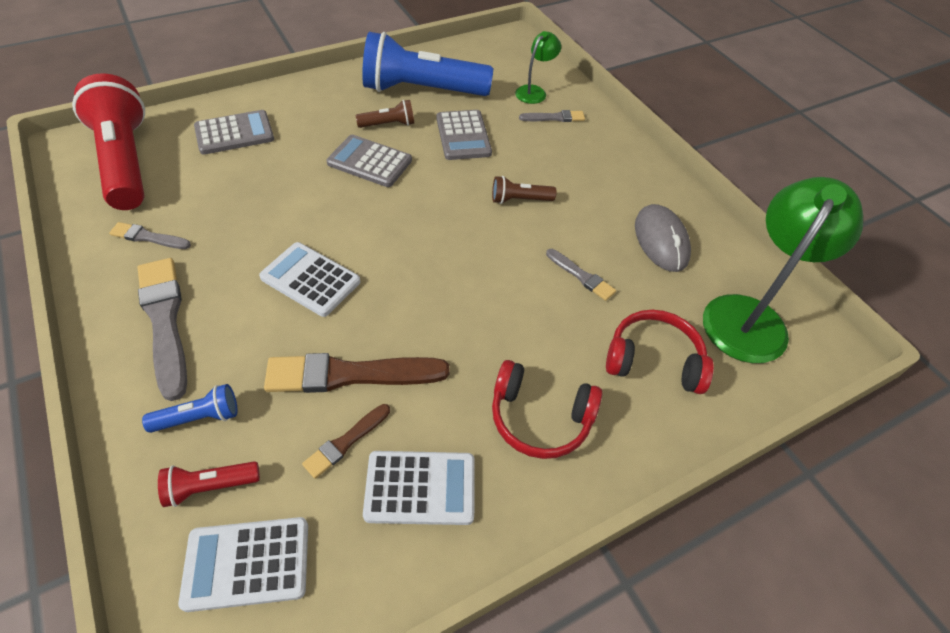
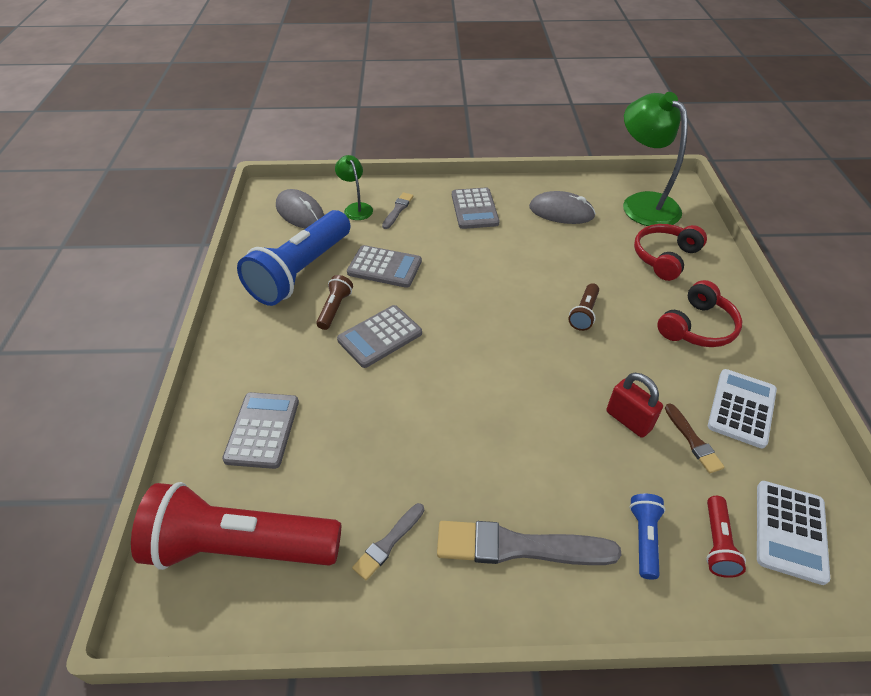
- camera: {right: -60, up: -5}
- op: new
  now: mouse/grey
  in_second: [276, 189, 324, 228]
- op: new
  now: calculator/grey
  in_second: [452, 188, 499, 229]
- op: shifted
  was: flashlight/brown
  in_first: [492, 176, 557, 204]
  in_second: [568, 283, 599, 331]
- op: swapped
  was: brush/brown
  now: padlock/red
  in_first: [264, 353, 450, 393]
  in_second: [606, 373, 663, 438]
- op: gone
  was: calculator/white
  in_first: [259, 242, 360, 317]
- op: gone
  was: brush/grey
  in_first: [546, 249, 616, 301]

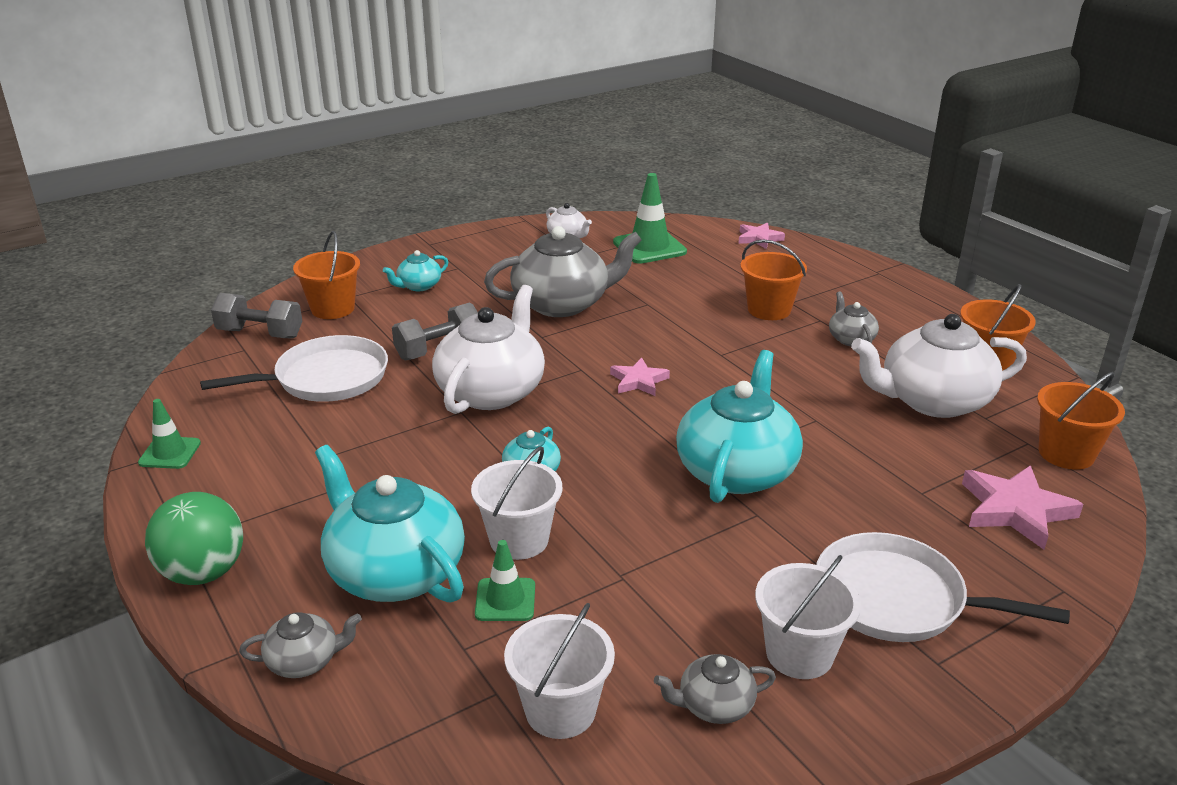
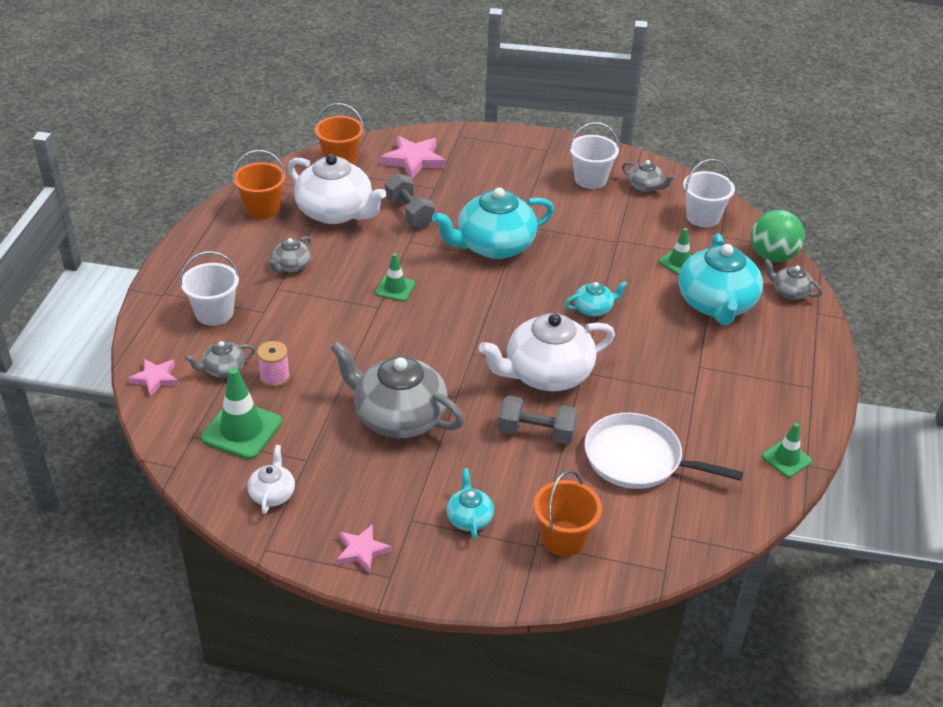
- camera: {right: -135, up: 10}
- op: shifted
  was: bucket/white
  in_first: [471, 446, 562, 560]
  in_second: [180, 251, 240, 326]
- op: new
  now: teapot/grey
  in_second: [185, 341, 255, 378]
- op: new
  now: spool/pink
  in_second: [257, 341, 290, 387]
- op: shifted
  was: star/pink
  in_first: [610, 358, 670, 396]
  in_second: [336, 524, 392, 574]
- op: new
  now: traffic cone/green
  in_second: [375, 253, 415, 302]
- op: shifted
  was: dumbbell/grey
  in_first: [211, 293, 302, 339]
  in_second: [385, 173, 435, 228]
- op: rotated
  was: teapot/turquoise
  in_first: [383, 250, 448, 291]
  in_second: [447, 468, 494, 539]
  clockwise: -105
- op: shifted
  was: ball/green
  in_first: [145, 492, 243, 585]
  in_second: [751, 210, 805, 262]
- op: gone
  was: bucket/orange
  in_first: [740, 239, 807, 320]
- op: gone
  was: pan/white
  in_first: [816, 532, 1070, 642]

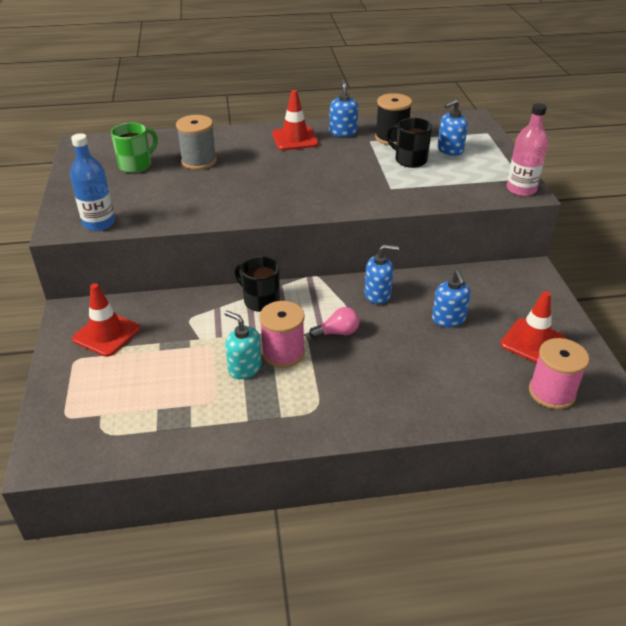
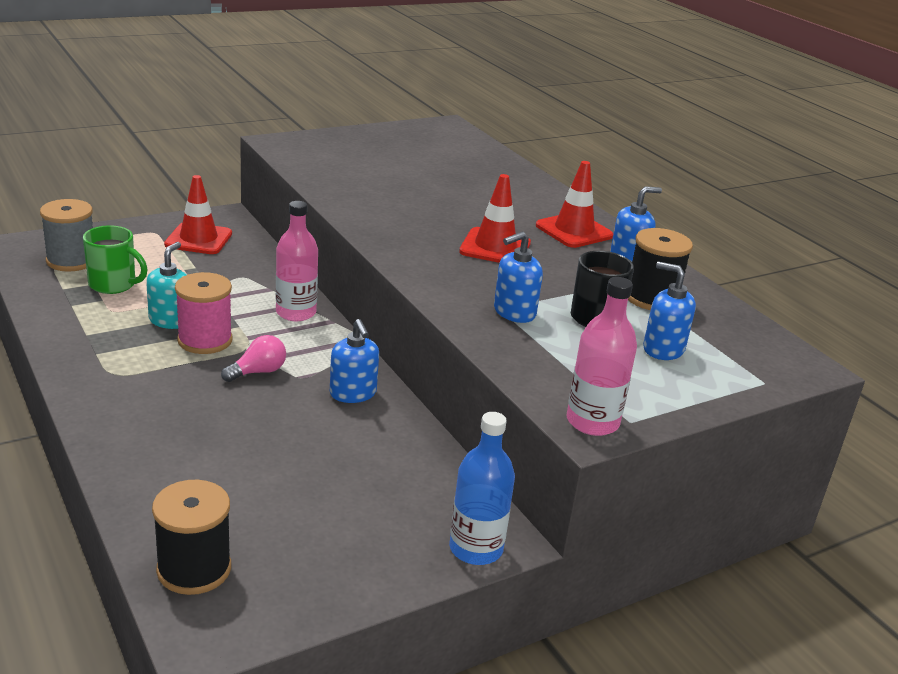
- camera: {right: 65, up: -10}
- op: shifted
  was: spool/grey
  in_first: [176, 115, 217, 170]
  in_second: [40, 199, 93, 272]
- op: shifted
  was: mug/green
  in_first: [111, 123, 158, 173]
  in_second: [83, 225, 148, 294]
- op: repainted
  was: spool/pink
  now: spool/black
  in_first: [529, 338, 589, 409]
  in_second: [152, 480, 231, 595]
- op: rotated
  was: light bulb/pink
  in_first: [309, 307, 360, 339]
  in_second: [221, 335, 286, 382]
  clockwise: -90
- op: swapped
  was: mug/black
  now: bottle/pink
  in_first: [234, 256, 280, 312]
  in_second: [276, 201, 318, 321]
- op: shifted
  was: bottle/blue
  in_first: [70, 133, 115, 231]
  in_second: [449, 412, 515, 565]
- op: shifted
  was: traffic cone/red
  in_first: [500, 291, 566, 363]
  in_second: [459, 174, 531, 263]
- op: shifted
  was: soap dispenser/blue
  in_first: [432, 270, 471, 327]
  in_second: [494, 232, 543, 323]

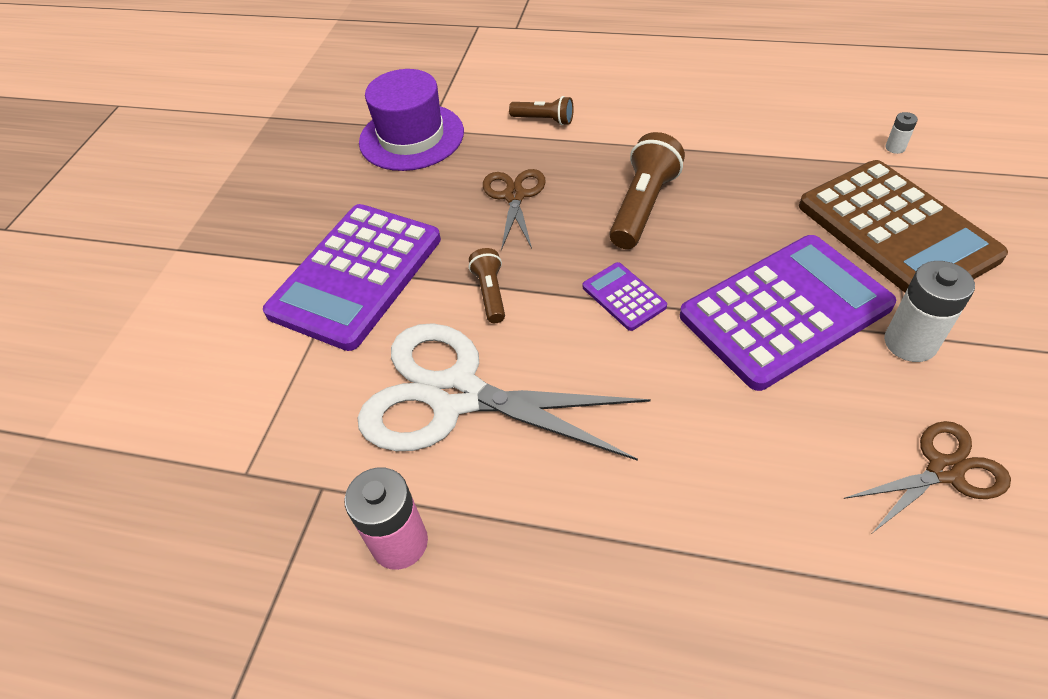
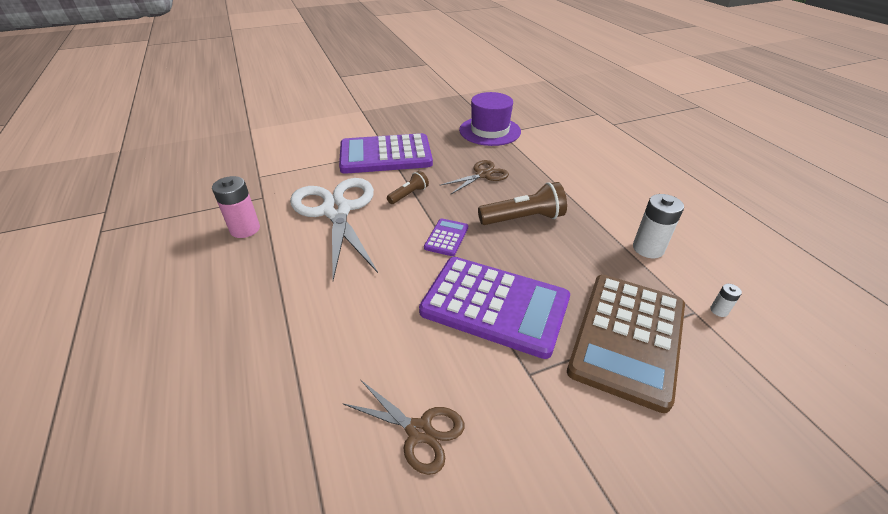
- camera: {right: 50, up: -10}
- op: shifted
  was: battery/white
  in_first: [884, 261, 975, 362]
  in_second: [633, 194, 684, 258]
- op: gone
  was: flashlight/brown
  in_first: [509, 96, 573, 125]

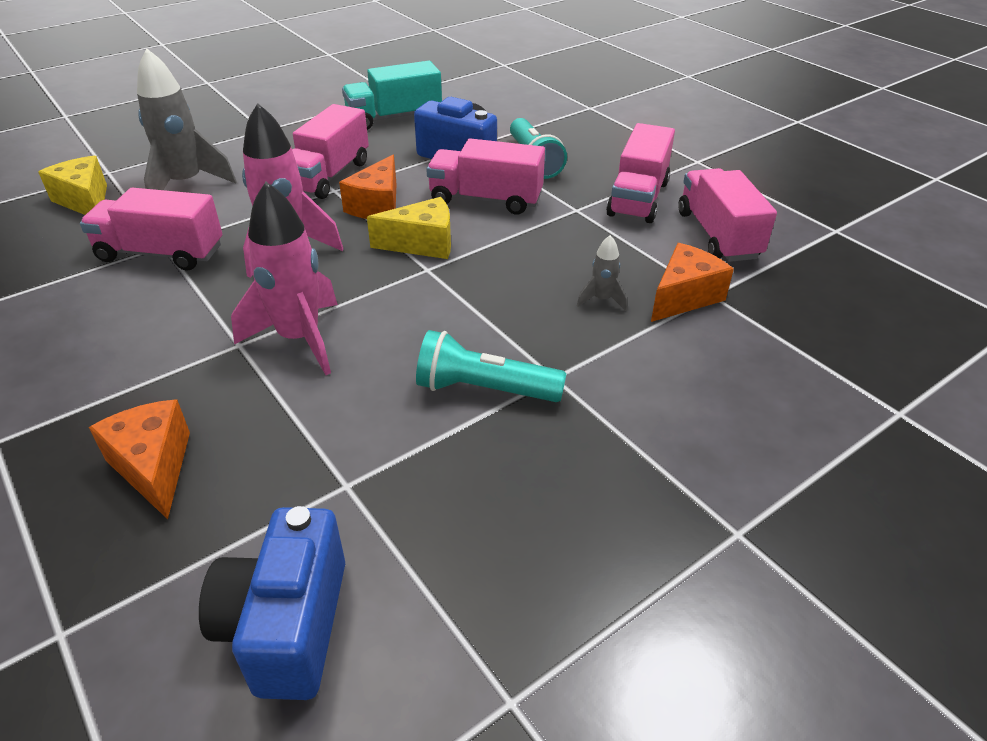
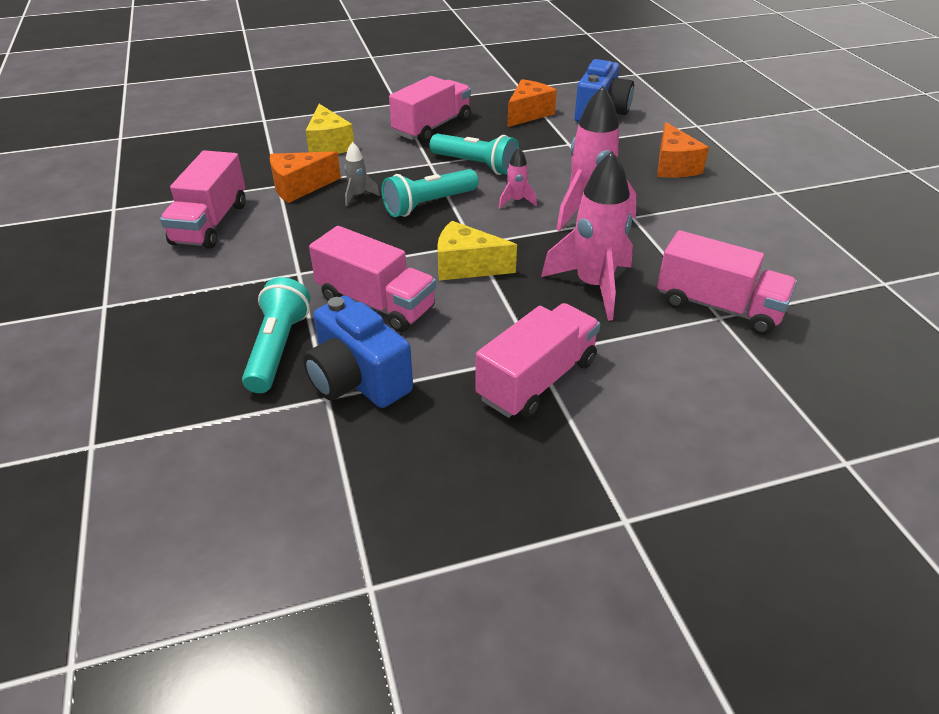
- camera: {right: -160, up: 0}
- op: shifted
  was: cheese/yellow
  in_first: [38, 156, 107, 215]
  in_second: [306, 104, 354, 154]
- op: new
  now: flashlight/turquoise
  in_second: [382, 169, 479, 217]
- op: shifted
  was: truck/pink
  in_first: [606, 123, 675, 223]
  in_second: [389, 76, 471, 142]
- op: new
  now: rocket/pink
  in_second: [499, 147, 537, 208]
- op: shifted
  was: cheese/orange
  in_first: [339, 155, 396, 219]
  in_second: [507, 79, 557, 127]
- op: gone
  was: rocket/grey
  in_first: [137, 48, 237, 190]
- op: gone
  was: truck/turquoise
  in_first: [342, 61, 442, 130]

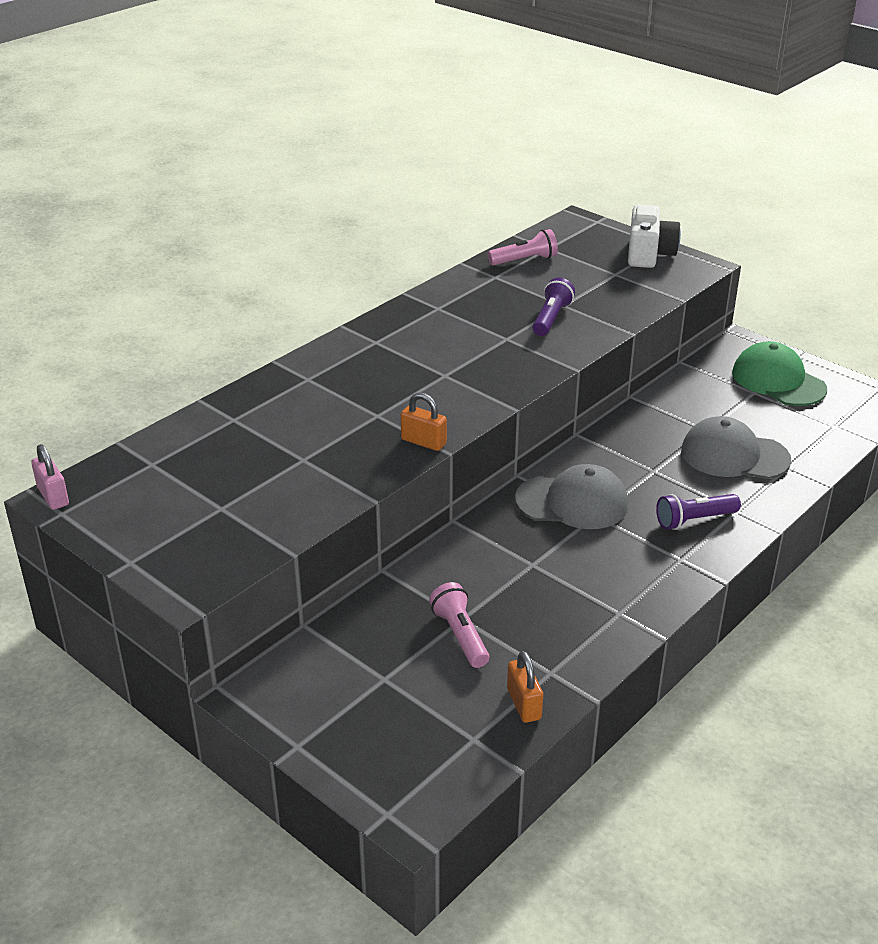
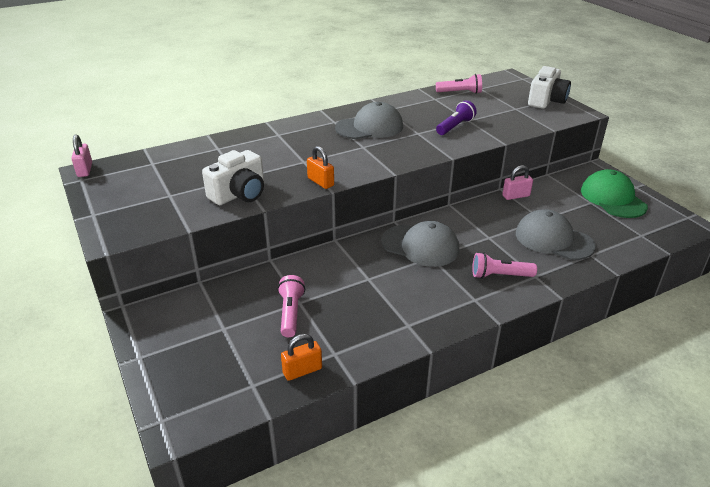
- camera: {right: 20, up: 0}
- op: new
  now: camera/white
  in_second: [202, 150, 264, 205]
- op: rotated
  was: padlock/orange
  in_first: [507, 651, 543, 723]
  in_second: [281, 334, 322, 381]
  clockwise: 60
- op: new
  now: cap/grey
  in_second: [335, 102, 403, 139]
- op: repainted
  was: flashlight/purple
  now: flashlight/pink
  in_first: [656, 494, 741, 530]
  in_second: [472, 252, 537, 279]
- op: new
  now: padlock/pink
  in_second: [502, 165, 533, 200]

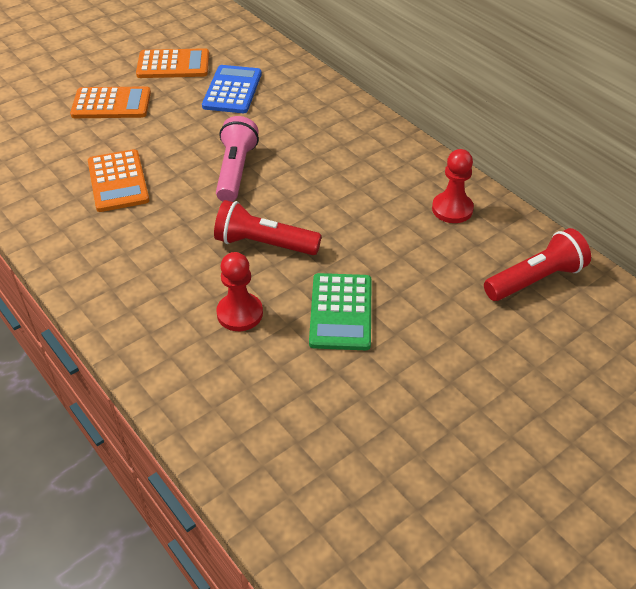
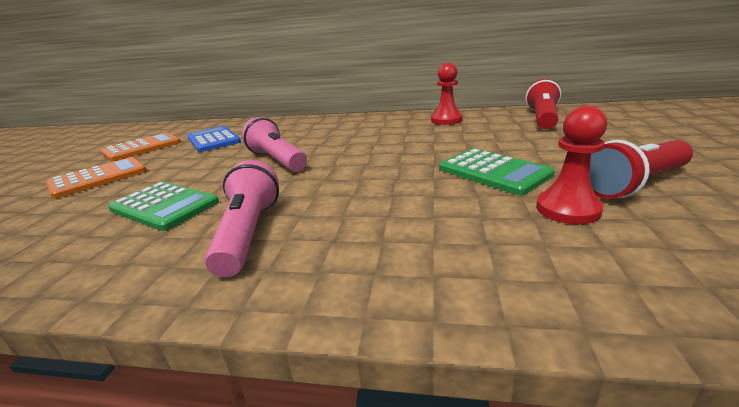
- camera: {right: -40, up: -20}
- op: repainted
  was: calculator/orange
  now: calculator/green
  in_first: [88, 149, 149, 212]
  in_second: [108, 182, 219, 231]
- op: new
  now: flashlight/pink
  in_second: [204, 160, 279, 277]
- op: shifted
  was: pawn/red
  in_first: [216, 252, 263, 331]
  in_second: [536, 106, 607, 224]
- op: shifted
  was: flashlight/red
  in_first: [214, 200, 322, 255]
  in_second: [590, 140, 693, 199]

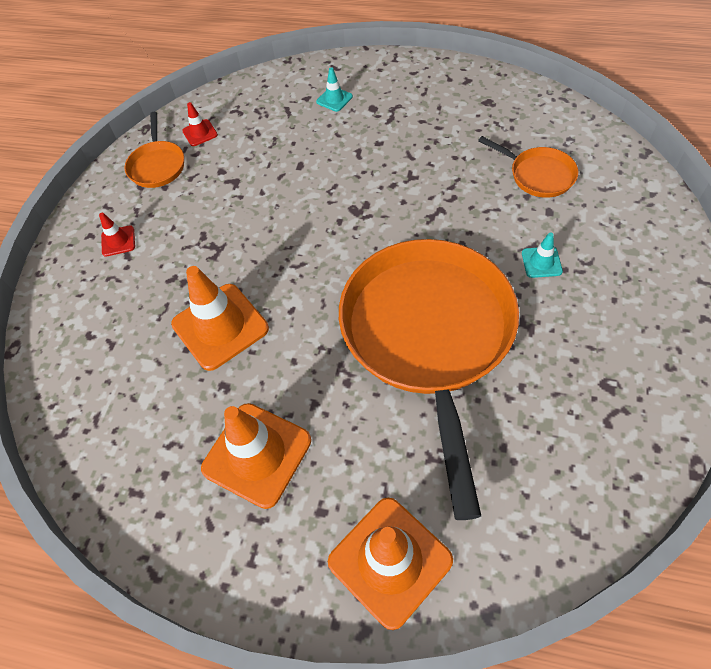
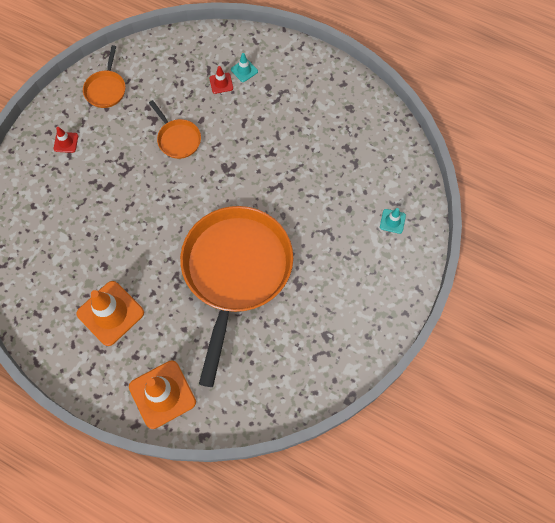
- camera: {right: 10, up: 10}
- op: shifted
  was: pan/orange
  in_first: [478, 136, 578, 198]
  in_second: [149, 100, 201, 159]
- op: shifted
  was: traffic cone/red
  in_first: [182, 102, 218, 146]
  in_second: [209, 66, 233, 94]
- op: shifted
  was: traffic cone/turquoise
  in_first: [522, 232, 563, 278]
  in_second: [380, 208, 406, 234]
- op: gone
  was: traffic cone/orange
  in_first: [171, 266, 269, 371]

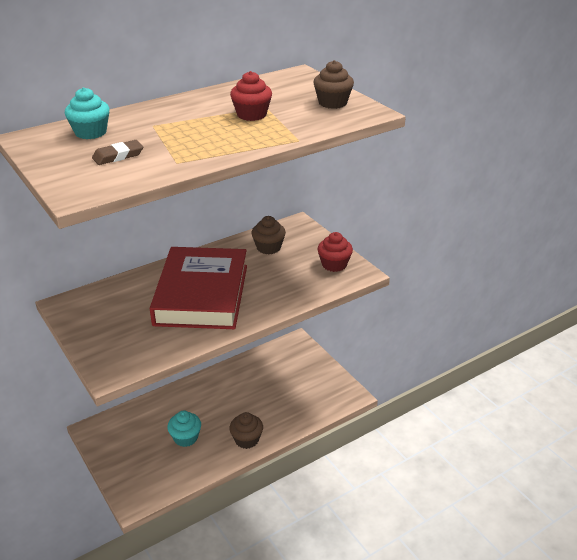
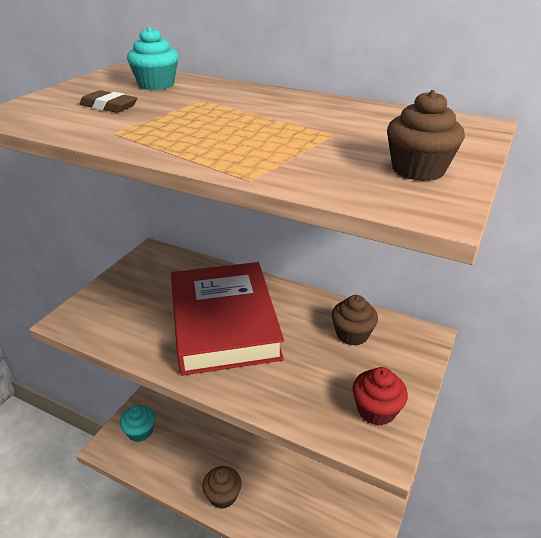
- camera: {right: 60, up: 0}
- op: shifted
  was: cupcake/turquoise
  in_first: [167, 411, 201, 447]
  in_second: [120, 405, 155, 442]
- op: rotated
  was: book/red
  in_first: [150, 247, 247, 329]
  in_second: [171, 262, 284, 376]
  clockwise: -75
- op: gone
  was: cupcake/red
  in_first: [230, 71, 272, 121]

